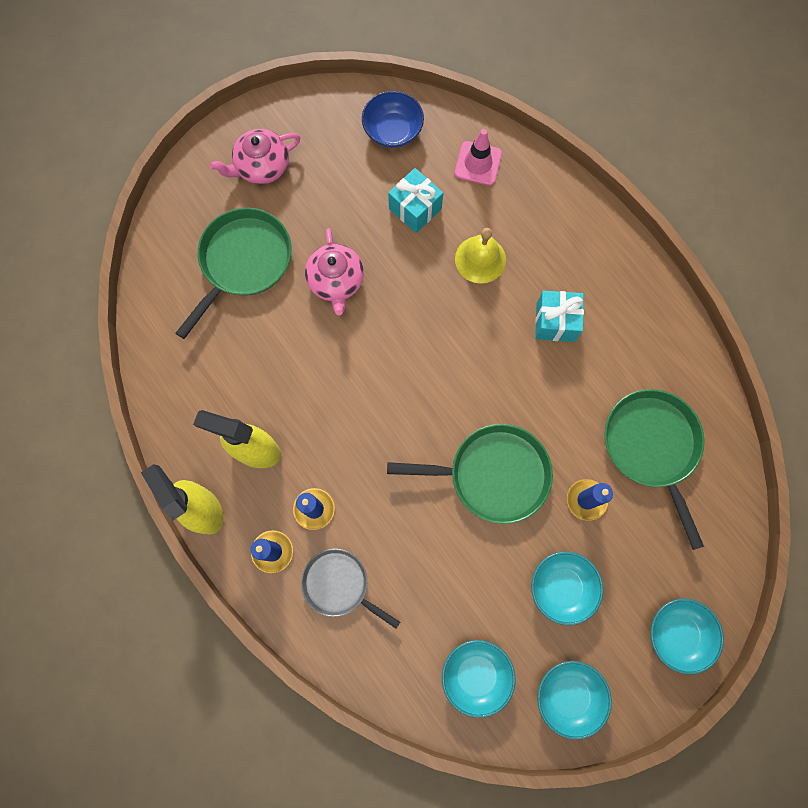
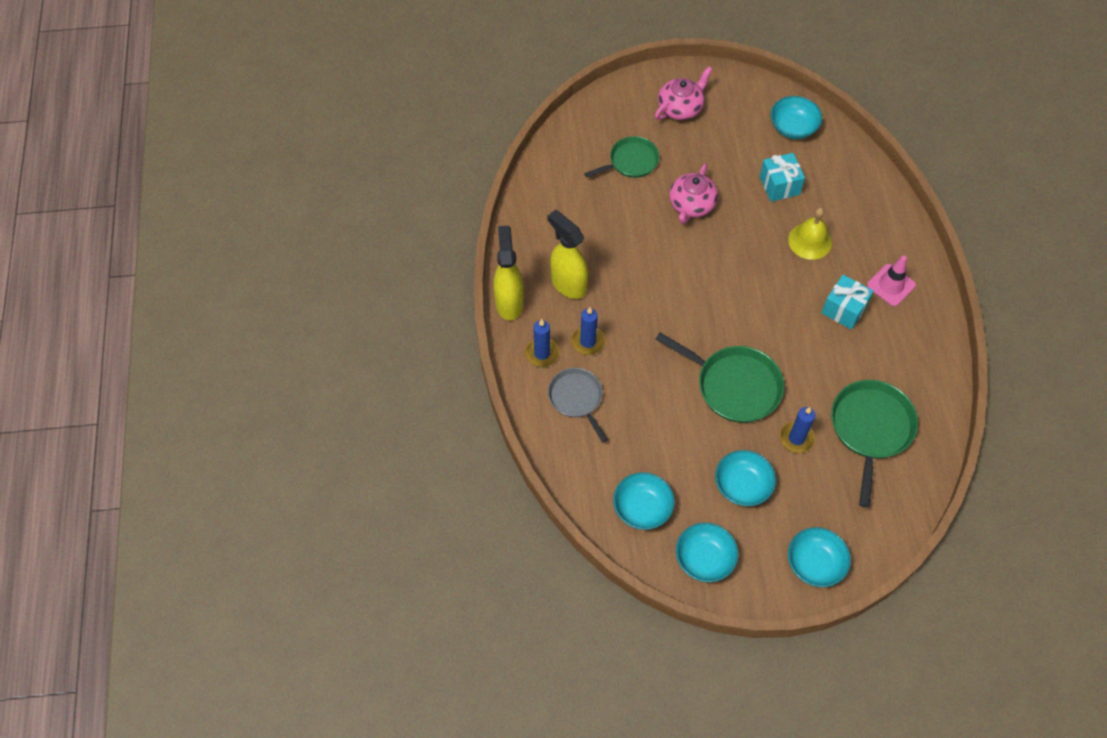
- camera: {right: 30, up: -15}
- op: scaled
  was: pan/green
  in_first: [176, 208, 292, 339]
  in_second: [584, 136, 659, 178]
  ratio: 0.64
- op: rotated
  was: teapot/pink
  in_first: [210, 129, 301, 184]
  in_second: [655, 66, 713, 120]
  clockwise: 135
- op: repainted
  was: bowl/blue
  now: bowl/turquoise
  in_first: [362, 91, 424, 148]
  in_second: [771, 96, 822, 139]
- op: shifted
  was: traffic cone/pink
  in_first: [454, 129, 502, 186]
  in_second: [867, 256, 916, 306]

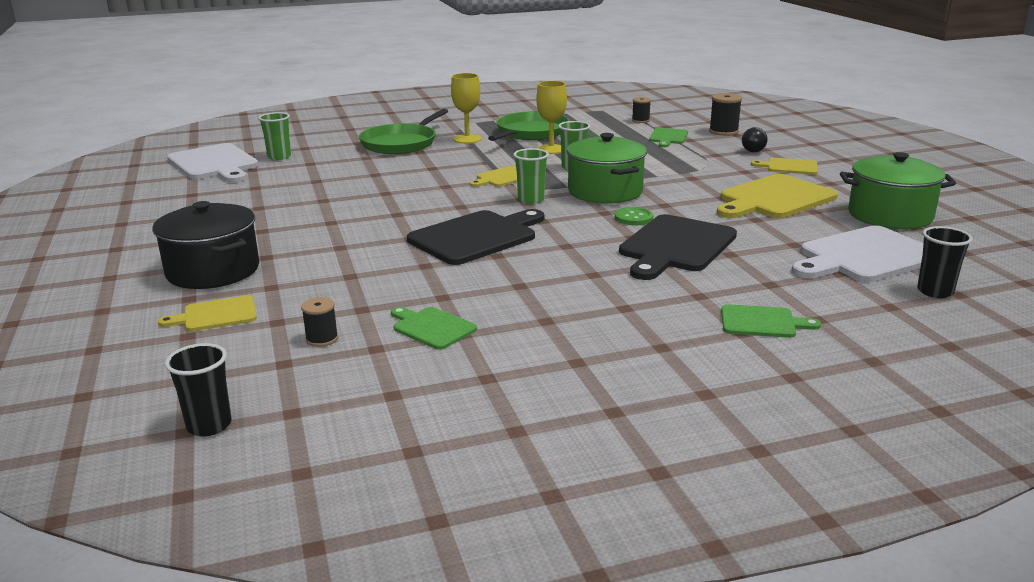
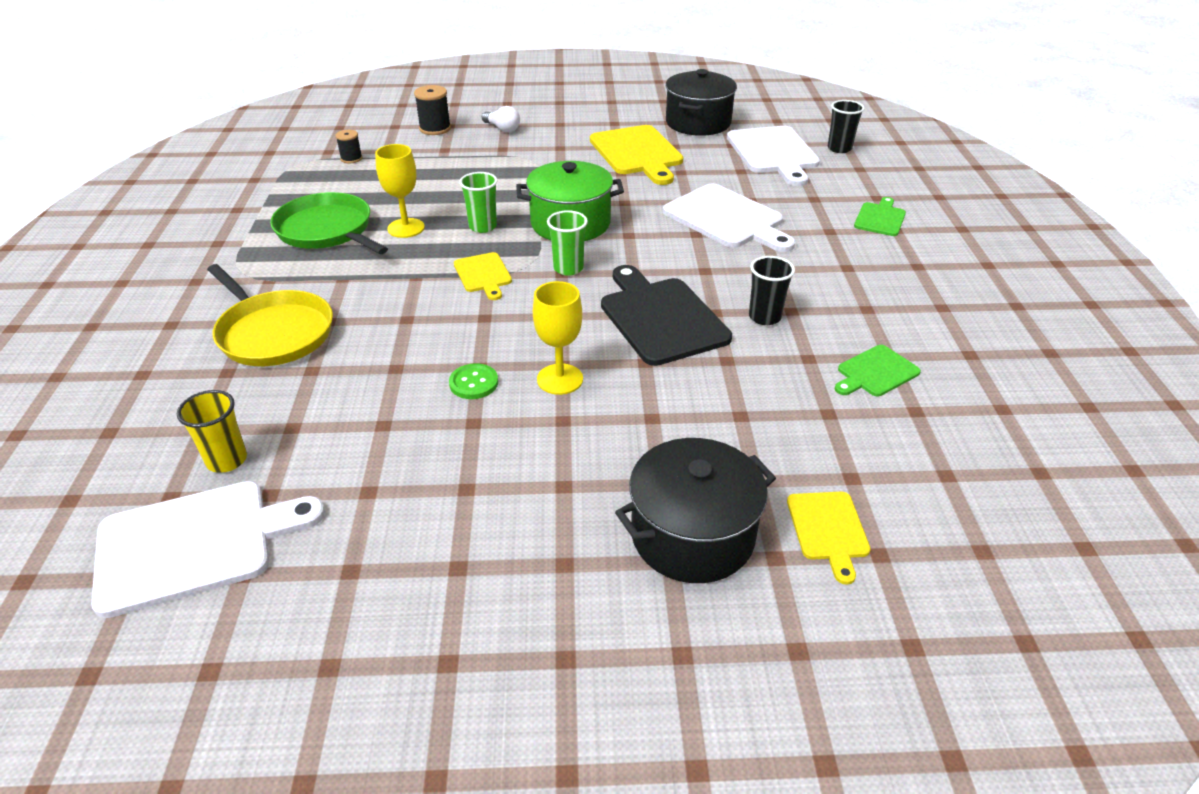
- camera: {right: -75, up: 15}
- op: repainted
  was: cup/green
  now: cup/yellow
  in_first: [258, 112, 291, 160]
  in_second: [177, 390, 247, 473]
- op: repainted
  was: pan/green
  now: pan/yellow
  in_first: [359, 109, 448, 154]
  in_second: [207, 264, 333, 366]
- op: shifted
  was: button/green
  in_first: [615, 207, 653, 225]
  in_second: [449, 363, 498, 399]
- op: repainted
  was: light bulb/black
  now: light bulb/white
  in_first: [742, 127, 768, 152]
  in_second: [482, 106, 520, 132]
- op: shifted
  was: goblet/yellow
  in_first: [451, 73, 482, 144]
  in_second: [533, 281, 583, 395]
- op: repainted
  was: cutting board/black
  now: cutting board/white
  in_first: [619, 214, 737, 280]
  in_second: [663, 183, 795, 252]
- op: repainted
  was: pot/green
  now: pot/black
  in_first: [840, 152, 956, 229]
  in_second: [666, 69, 737, 136]
- op: shifted
  was: cup/black
  in_first: [165, 343, 232, 437]
  in_second: [749, 256, 795, 325]
- op: gone
  was: spool/black
  in_first: [301, 297, 338, 347]
- op: gone
  was: cutting board/green
  in_first: [649, 128, 688, 147]
- op: gone
  was: cutting board/yellow
  in_first: [751, 158, 818, 175]

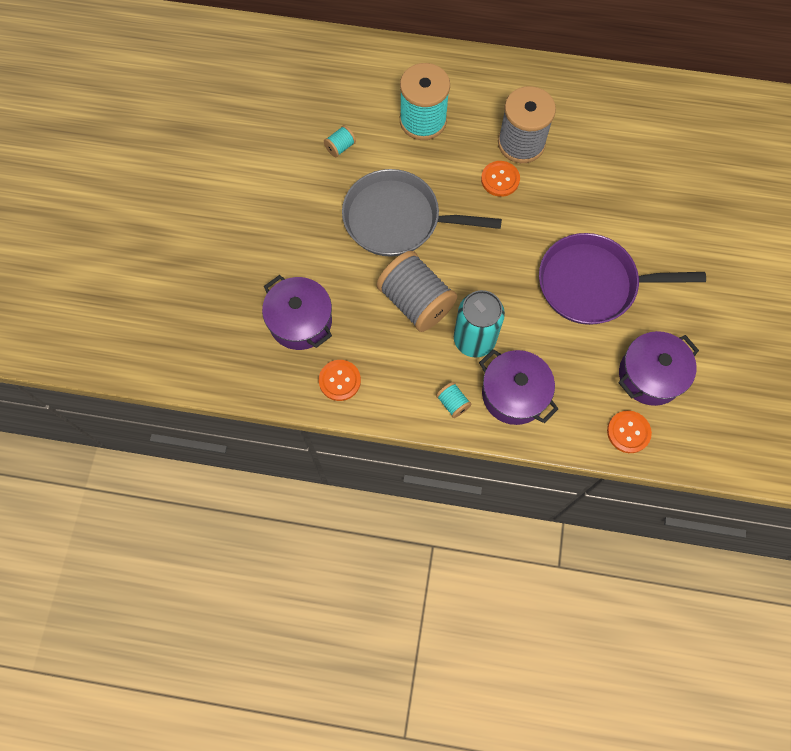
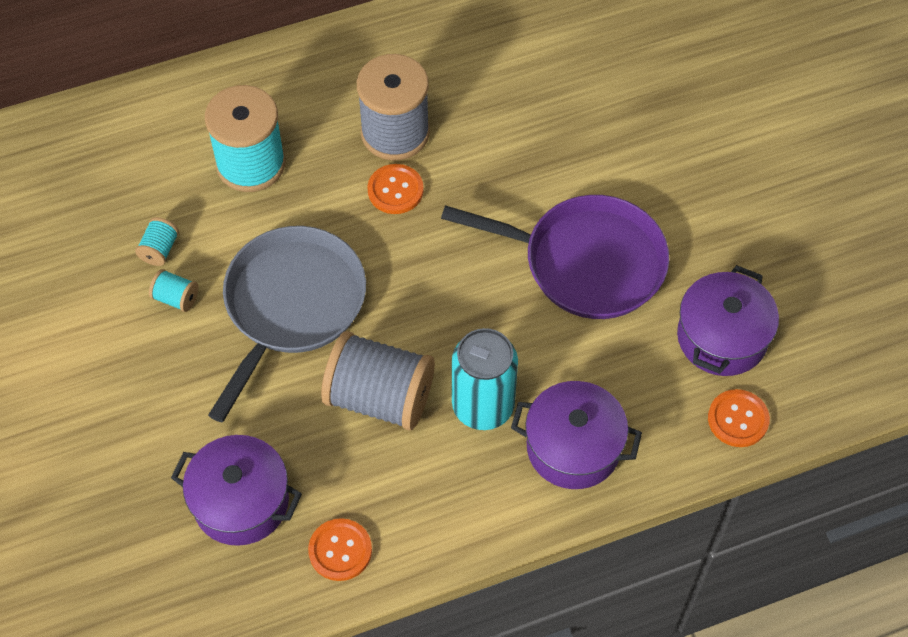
- camera: {right: -30, up: -10}
- op: shifted
  was: spool/turquoise
  in_first: [436, 382, 471, 418]
  in_second: [149, 269, 199, 312]
- op: rotated
  was: pan/grey
  in_first: [342, 169, 502, 257]
  in_second: [208, 226, 366, 422]
  clockwise: 135
- op: rotated
  was: pan/purple
  in_first: [539, 233, 706, 325]
  in_second: [441, 195, 669, 319]
  clockwise: -135

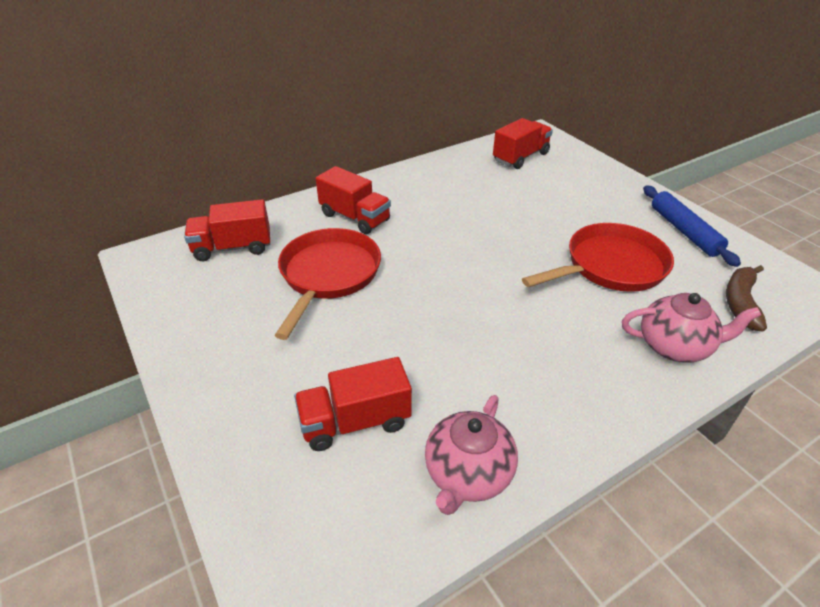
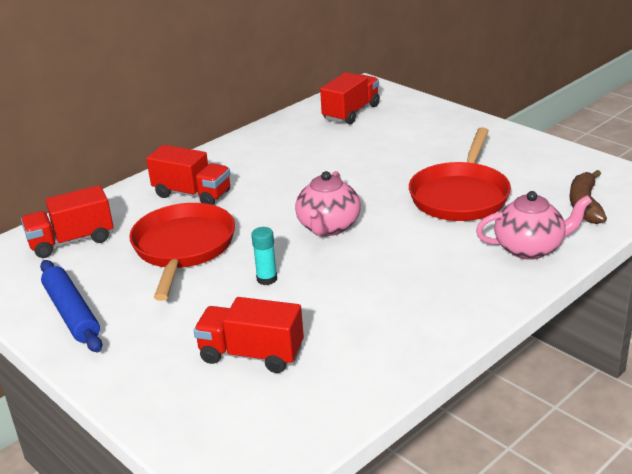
- camera: {right: -10, up: -10}
- op: shifted
  was: rolling pin/blue
  in_first: [643, 185, 741, 267]
  in_second: [40, 260, 102, 352]
- op: rotated
  was: truck/red
  in_first: [294, 357, 412, 451]
  in_second: [194, 297, 304, 373]
  clockwise: 45
- op: new
  now: glue stick/turquoise
  in_second: [251, 227, 277, 285]
- op: shifted
  was: teapot/pink
  in_first: [425, 395, 518, 515]
  in_second: [295, 171, 361, 236]
- op: rotated
  was: pan/red
  in_first: [522, 223, 674, 292]
  in_second: [409, 127, 511, 221]
  clockwise: 150

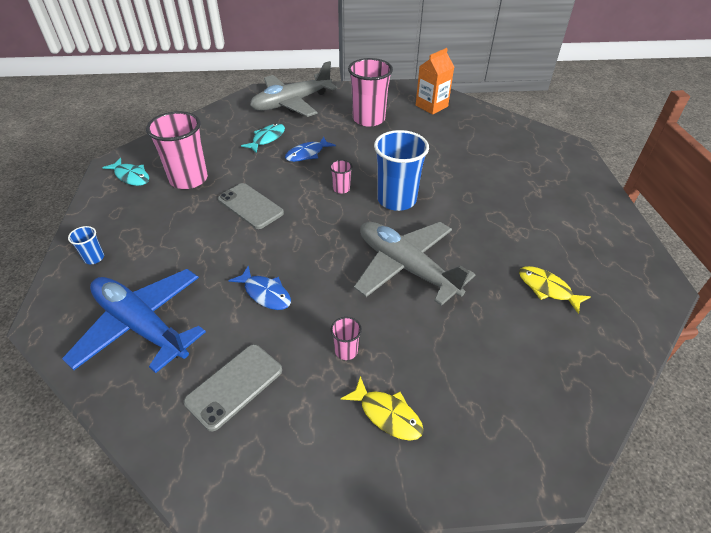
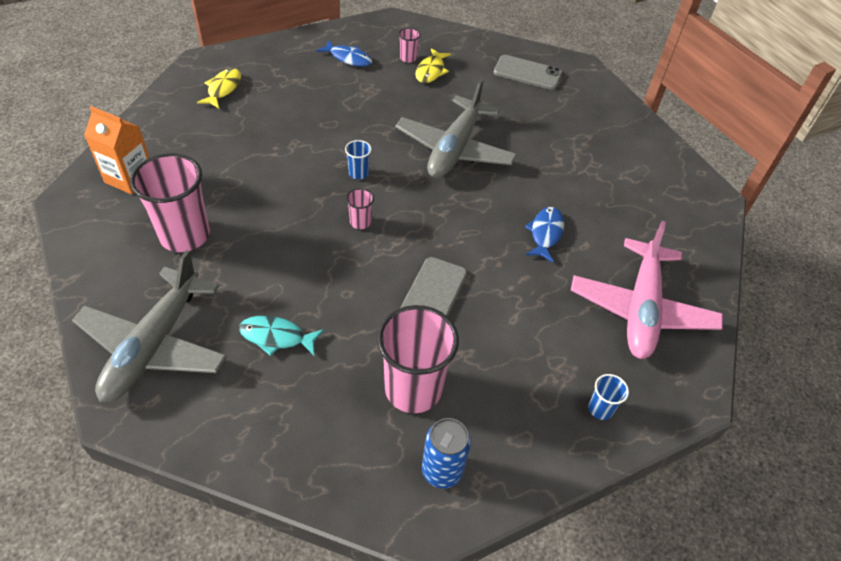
- camera: {right: -115, up: 5}
- op: rotated
  was: plane/grey
  in_first: [250, 61, 337, 117]
  in_second: [72, 250, 227, 402]
  clockwise: 75
- op: shifted
  was: fish/yellow
  in_first: [341, 376, 424, 441]
  in_second: [197, 68, 241, 108]
- op: shifted
  was: fish/blue
  in_first: [285, 136, 336, 162]
  in_second: [316, 40, 372, 67]
- op: scaled
  was: cup/blue
  in_first: [374, 130, 429, 211]
  in_second: [345, 140, 371, 180]
  ratio: 0.44
- op: shifted
  was: cup/pink
  in_first: [331, 317, 362, 360]
  in_second: [398, 28, 420, 63]
- op: swapped
  was: fish/turquoise
  now: can/blue
  in_first: [102, 158, 149, 186]
  in_second: [422, 418, 471, 488]
- op: shifted
  was: phone/grey
  in_first: [184, 344, 282, 432]
  in_second: [493, 55, 562, 90]
- op: repainted
  was: plane/blue
  now: plane/pink
  in_first: [62, 269, 206, 373]
  in_second: [571, 221, 723, 359]

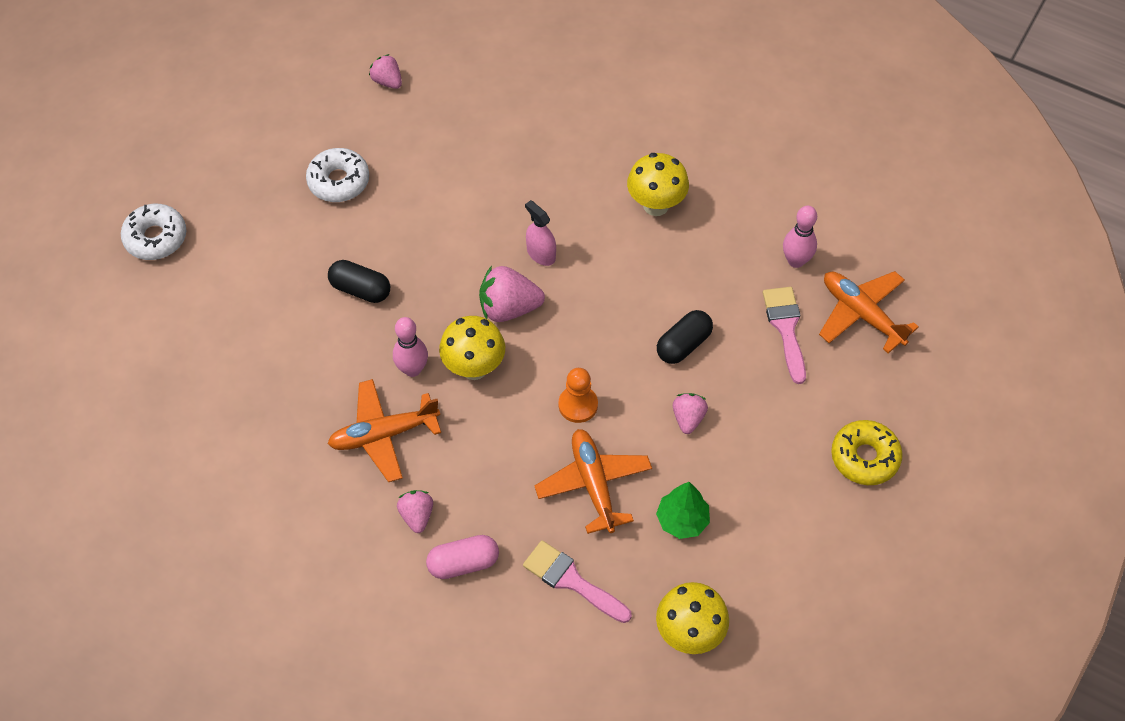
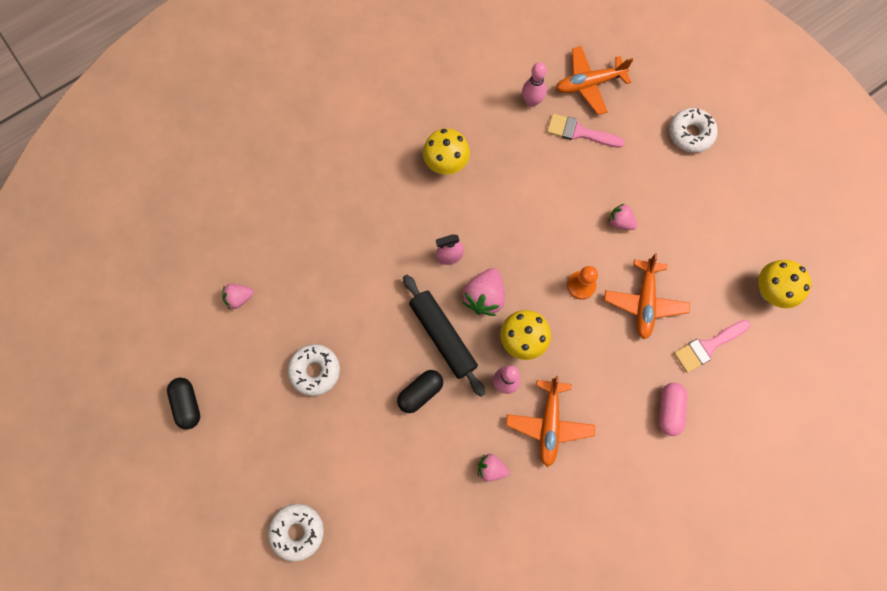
- camera: {right: -65, up: 15}
- op: shifted
  was: capsule/black
  in_first: [657, 310, 713, 364]
  in_second: [167, 378, 200, 430]
- op: new
  now: rolling pin/black
  in_second: [403, 275, 485, 397]
- op: shifted
  was: strawberry/pink
  in_first: [397, 490, 433, 533]
  in_second: [478, 454, 509, 482]
- op: rotated
  was: plane/orange
  in_first: [534, 429, 652, 534]
  in_second: [604, 253, 690, 340]
  clockwise: -90
- op: repainted
  was: donut/yellow
  now: donut/white
  in_first: [831, 420, 903, 485]
  in_second: [669, 108, 718, 153]
- op: gone
  was: tree/green
  in_first: [656, 482, 710, 539]

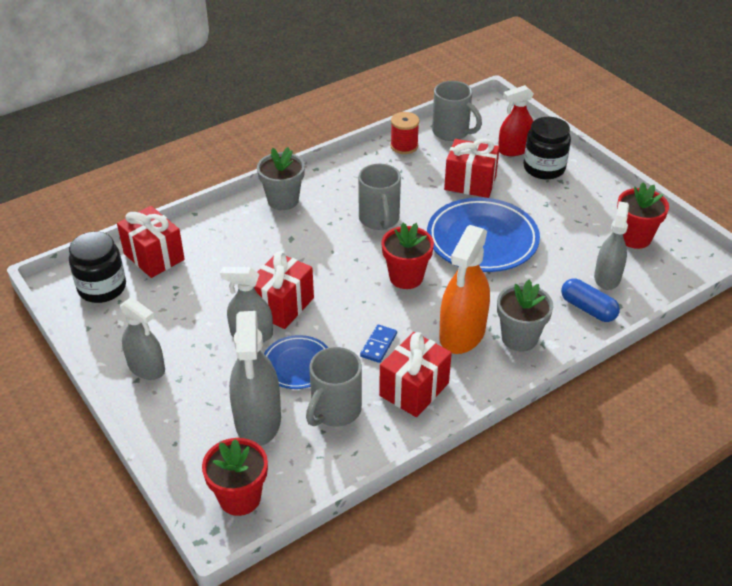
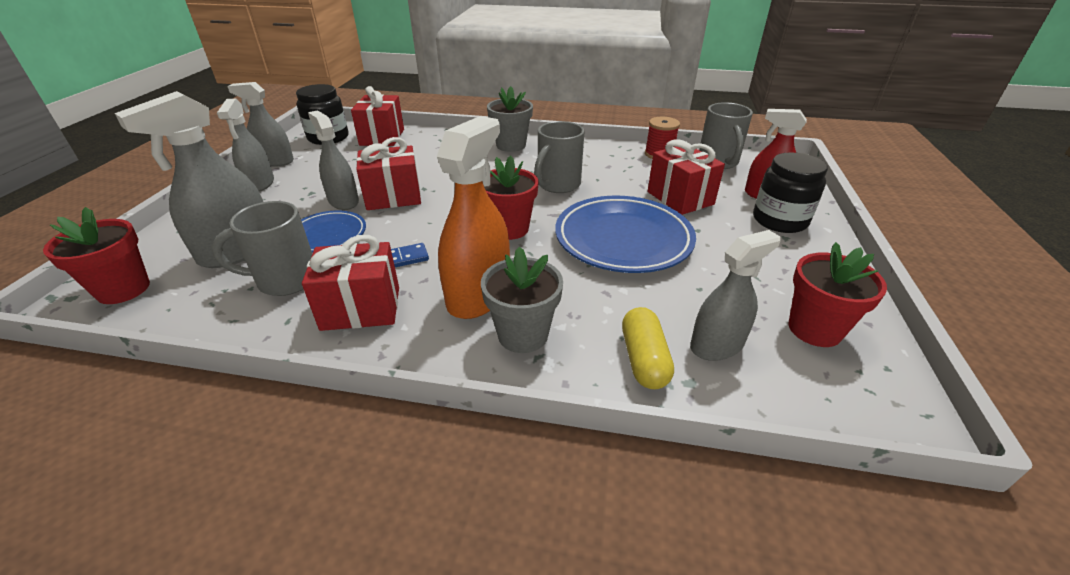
- camera: {right: 45, up: -5}
- op: new
  now: spray bottle/grey
  in_second: [227, 82, 294, 167]
- op: rotated
  was: spray bottle/orange
  in_first: [439, 225, 490, 354]
  in_second: [437, 116, 510, 319]
  clockwise: 135
- op: repainted
  was: capsule/blue
  now: capsule/yellow
  in_first: [561, 278, 620, 322]
  in_second: [622, 307, 674, 389]

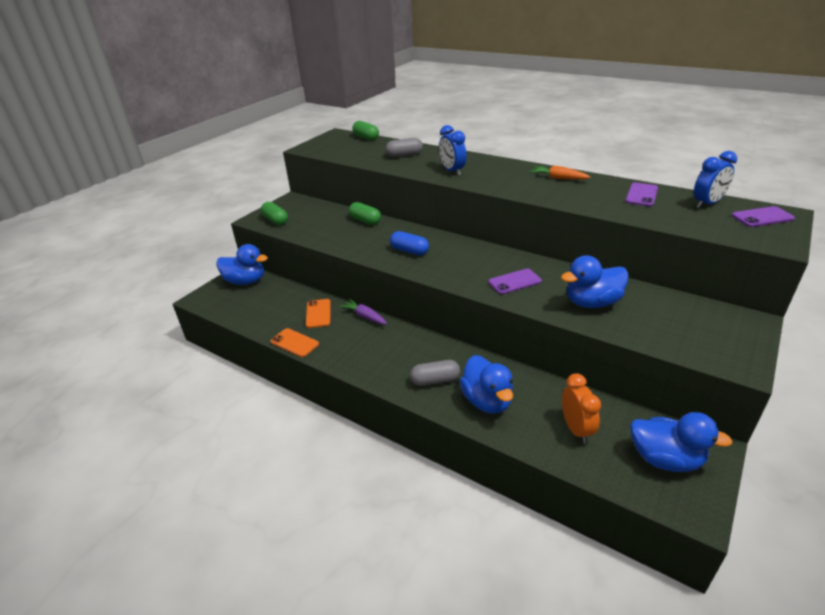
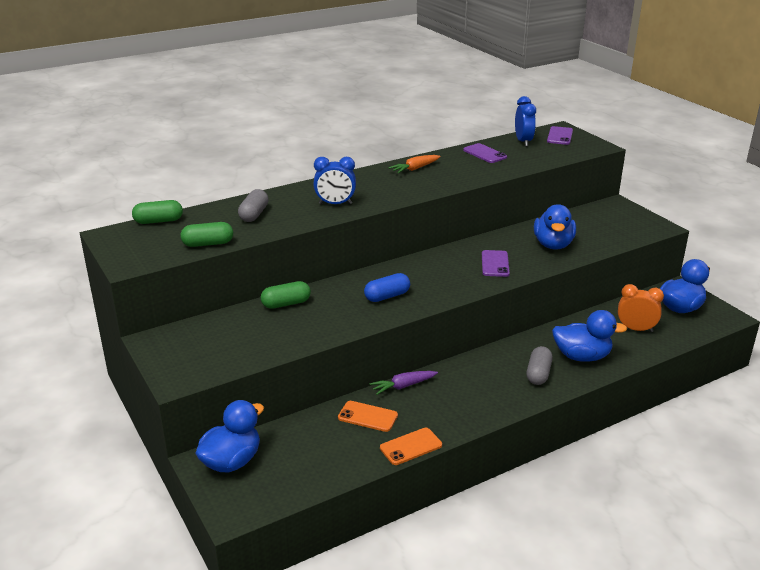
- camera: {right: -65, up: -5}
- op: shifted
  was: capsule/green
  in_first: [261, 202, 288, 225]
  in_second: [180, 222, 233, 247]

